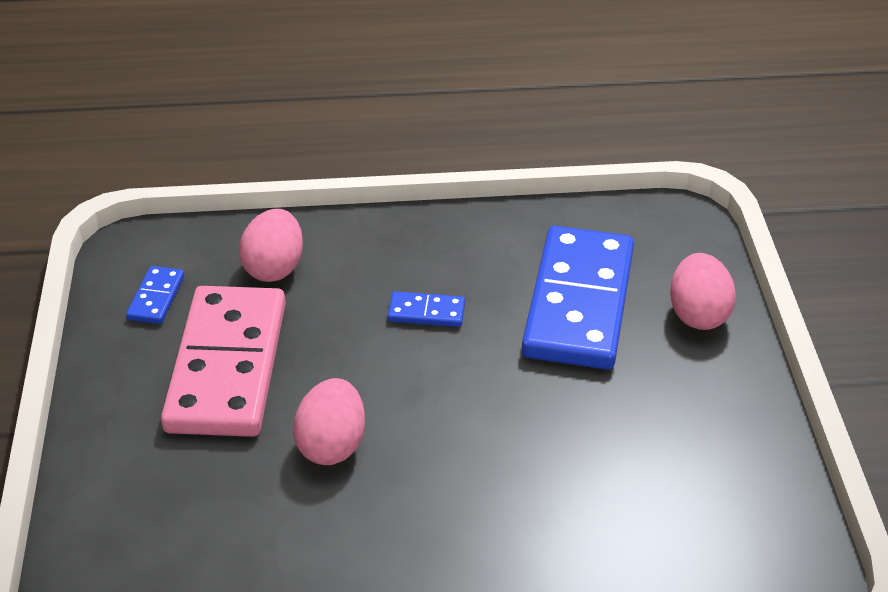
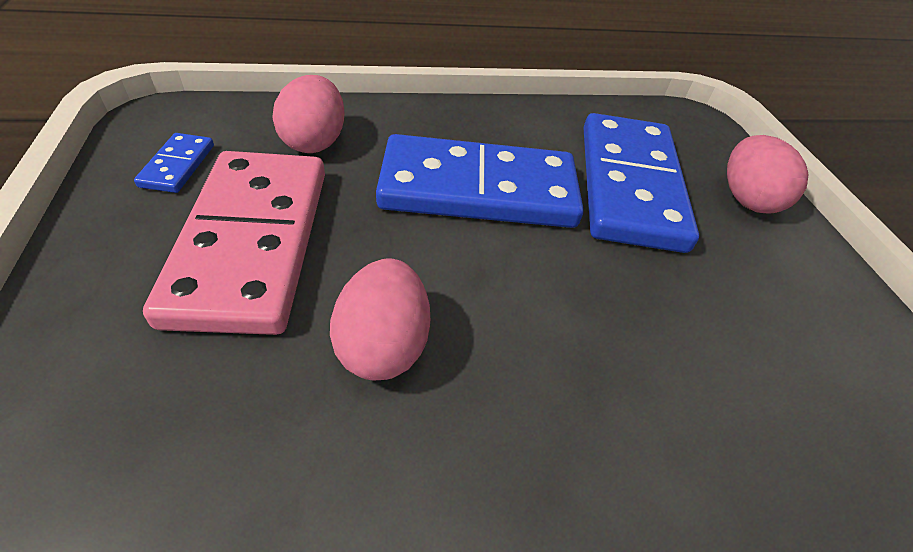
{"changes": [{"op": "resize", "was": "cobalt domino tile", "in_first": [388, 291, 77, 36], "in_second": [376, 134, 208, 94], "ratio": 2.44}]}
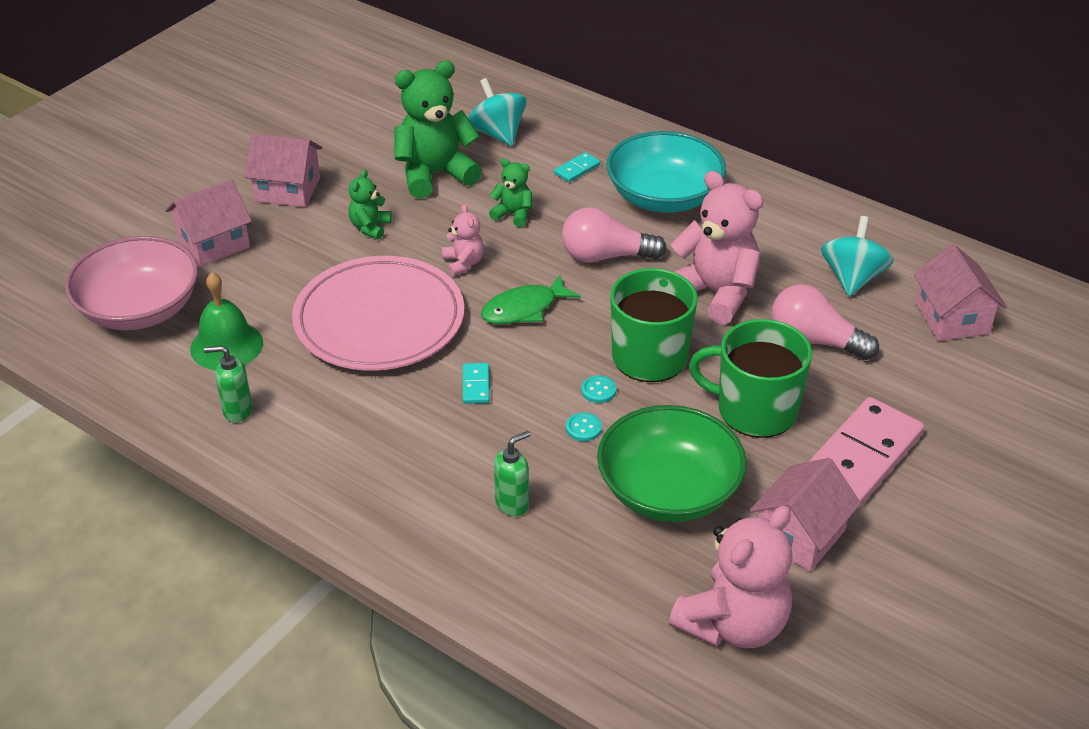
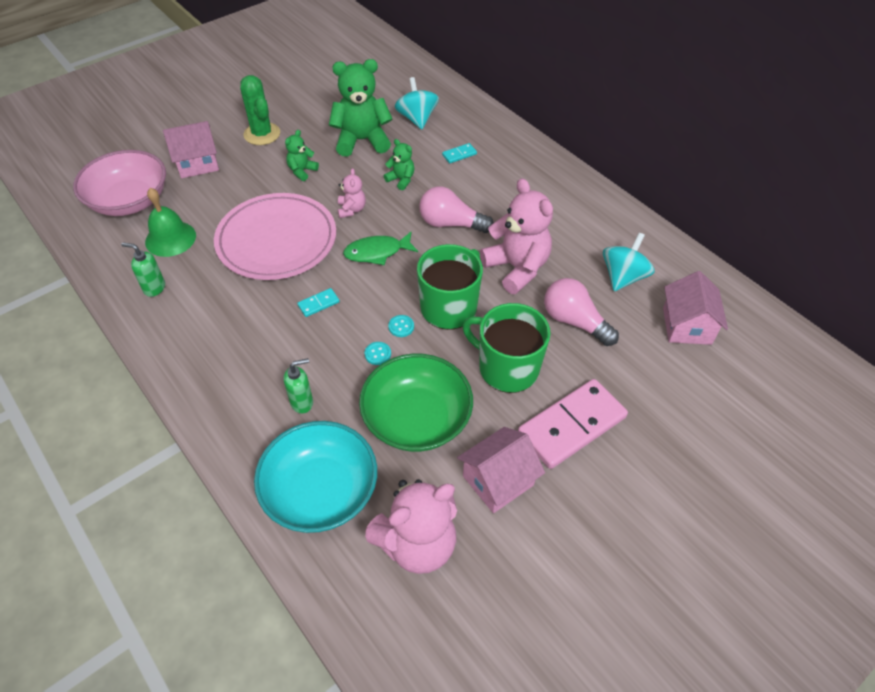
{"changes": [{"op": "replace", "was": "rosy cottage", "now": "emerald saguaro cactus", "in_first": [245, 133, 77, 74], "in_second": [240, 75, 40, 70]}, {"op": "rotate", "was": "aqua domino tile", "in_first": [463, 363, 27, 41], "in_second": [297, 288, 43, 29], "clockwise": 45}, {"op": "move", "was": "aqua bowl", "in_first": [606, 131, 120, 82], "in_second": [254, 421, 123, 112]}]}
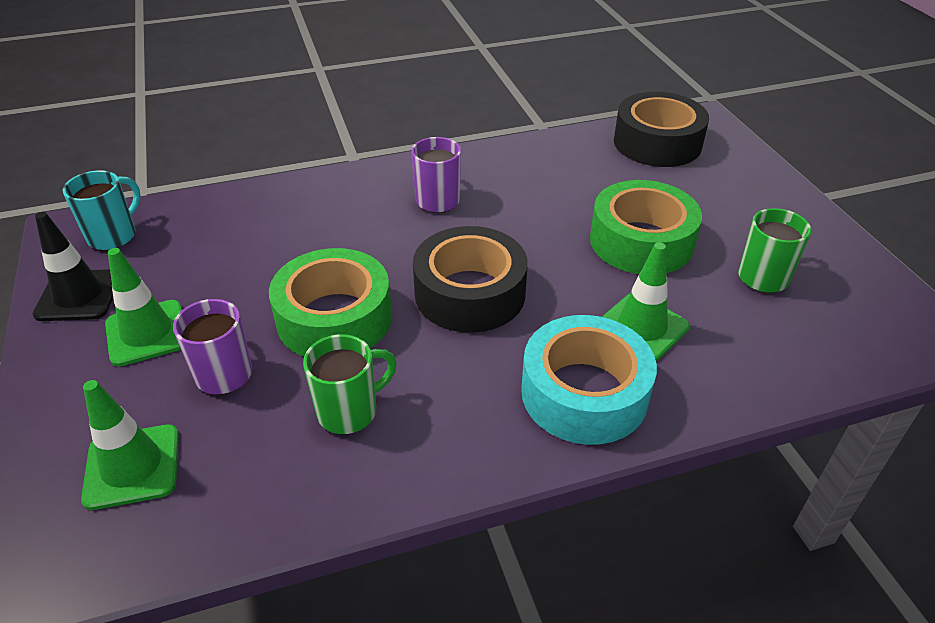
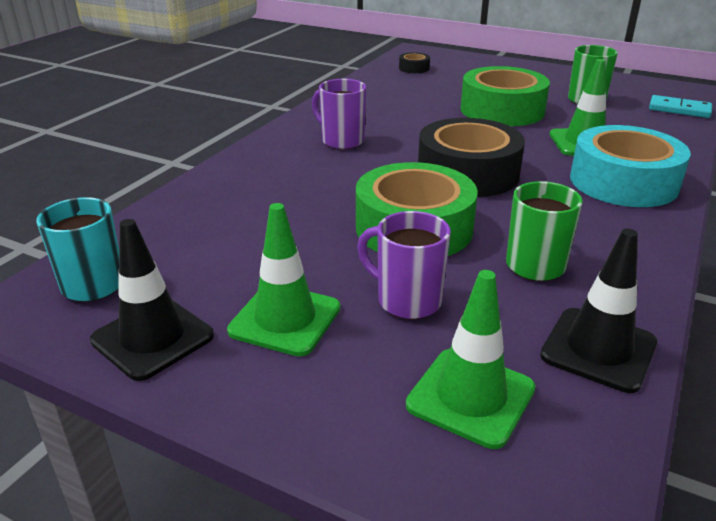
{"changes": [{"op": "resize", "was": "black tape", "in_first": [614, 92, 95, 75], "in_second": [399, 52, 31, 21], "ratio": 0.43}, {"op": "insert", "now": "black traffic cone", "in_second": [540, 229, 117, 164]}, {"op": "insert", "now": "aqua domino tile", "in_second": [649, 95, 63, 23]}]}
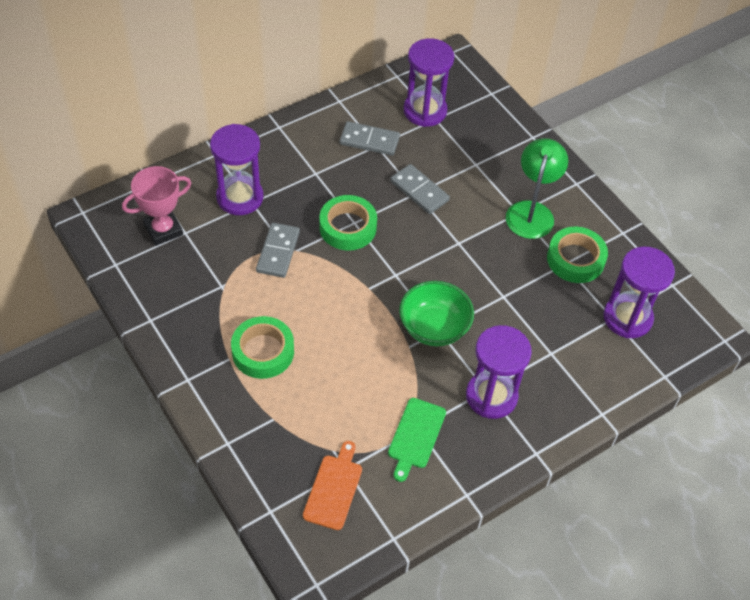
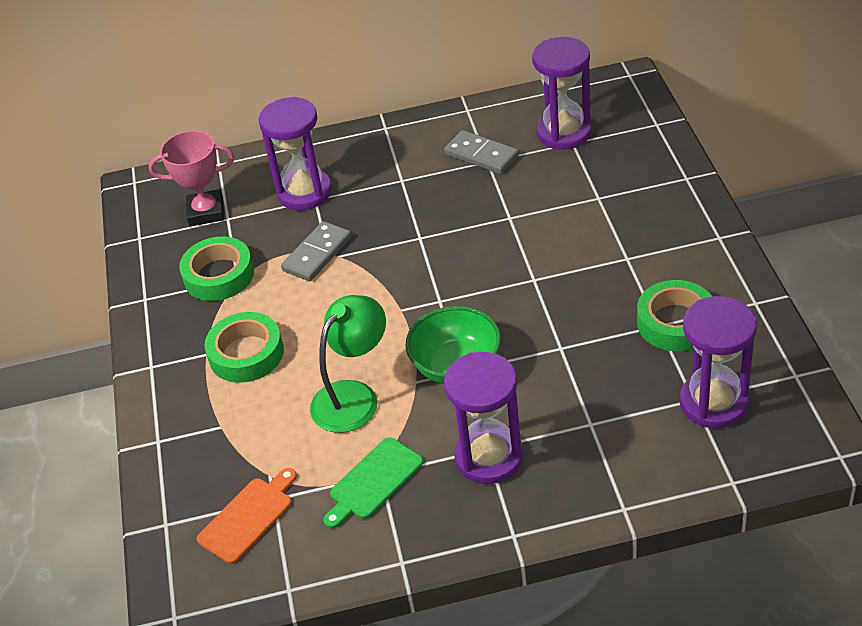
{"changes": [{"op": "move", "was": "emerald tape", "in_first": [319, 195, 58, 55], "in_second": [179, 236, 75, 65]}, {"op": "delete", "was": "gray domino tile", "in_first": [390, 164, 60, 50]}, {"op": "move", "was": "emerald reading lamp", "in_first": [506, 138, 62, 101], "in_second": [310, 295, 76, 138]}]}
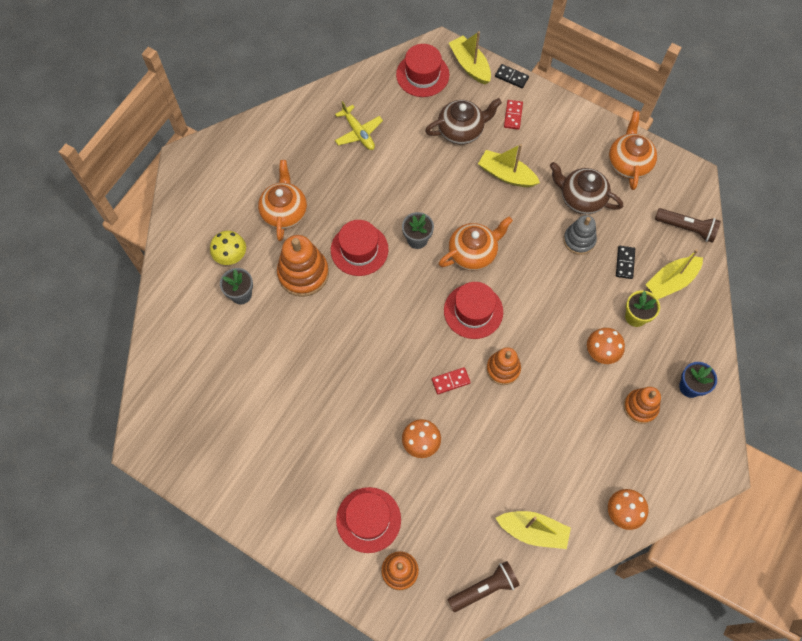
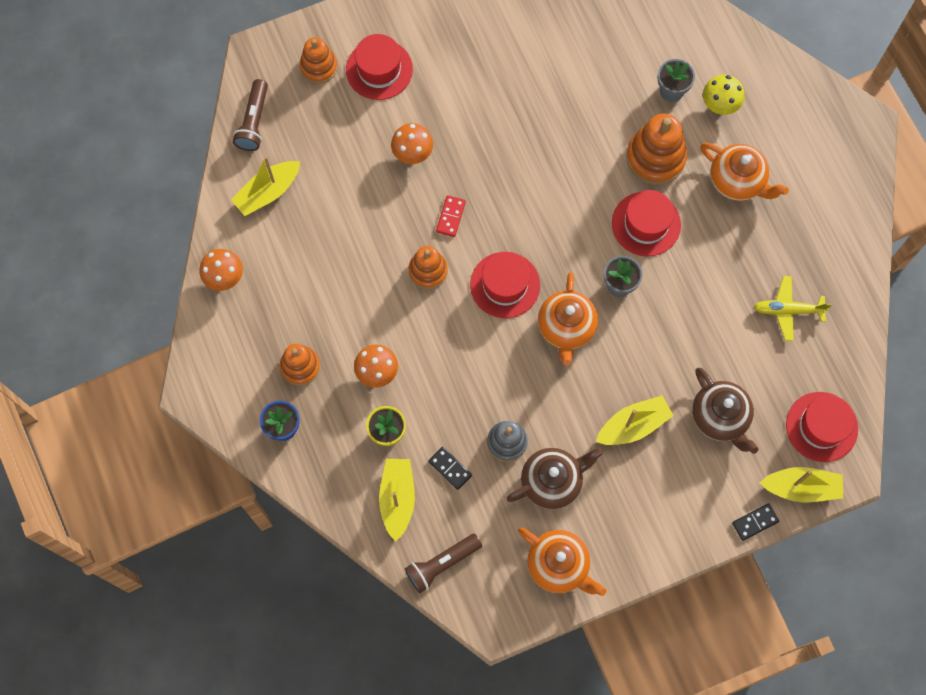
{"changes": [{"op": "rotate", "was": "russet teapot", "in_first": [425, 98, 77, 46], "in_second": [692, 368, 66, 86], "clockwise": -45}, {"op": "delete", "was": "scarlet domino tile", "in_first": [504, 100, 19, 30]}]}
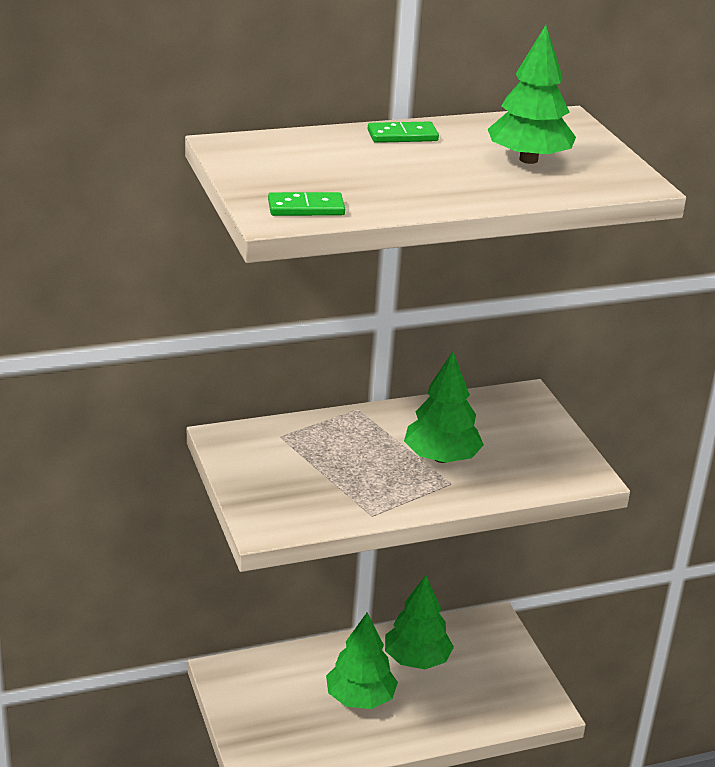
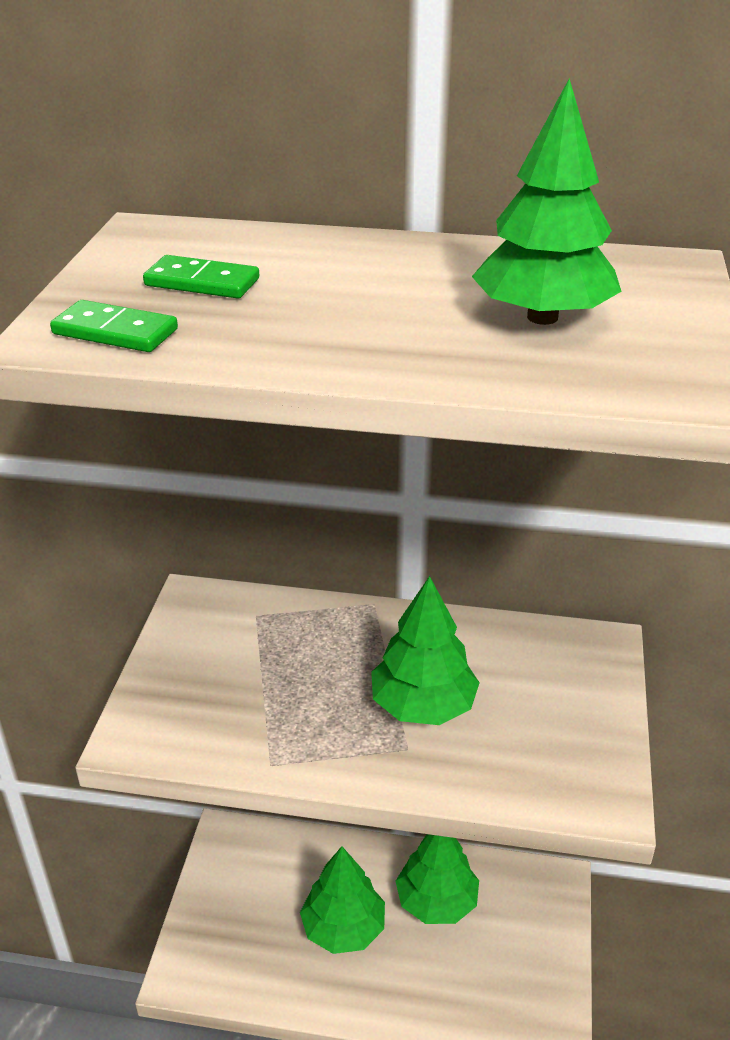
{"changes": [{"op": "move", "was": "emerald domino tile", "in_first": [368, 122, 71, 21], "in_second": [143, 255, 116, 44]}]}
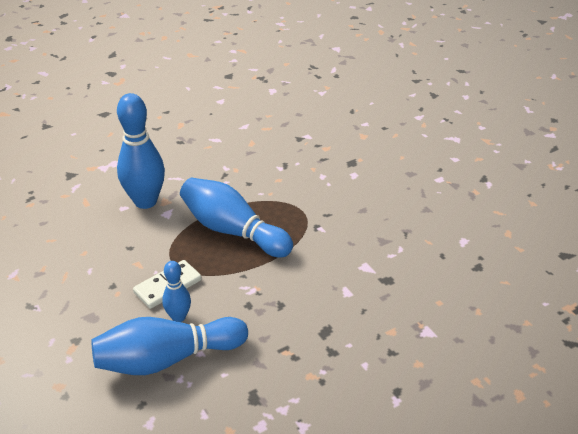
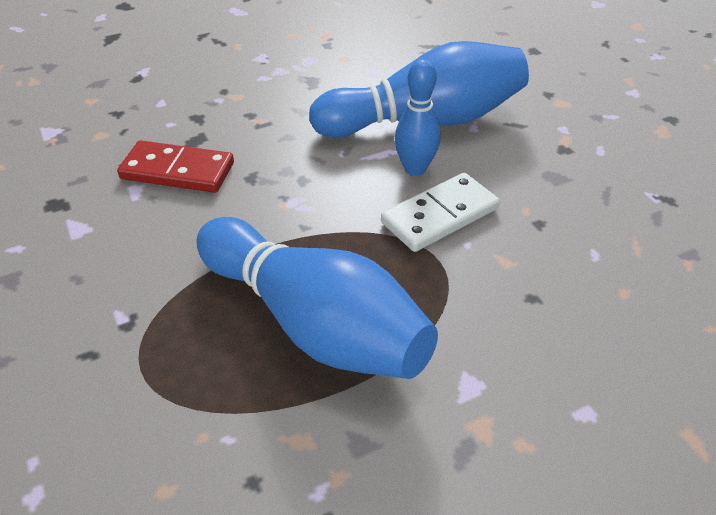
{"changes": [{"op": "delete", "was": "cobalt skittle", "in_first": [117, 93, 48, 116]}, {"op": "insert", "now": "scarlet domino tile", "in_second": [117, 140, 117, 53]}]}
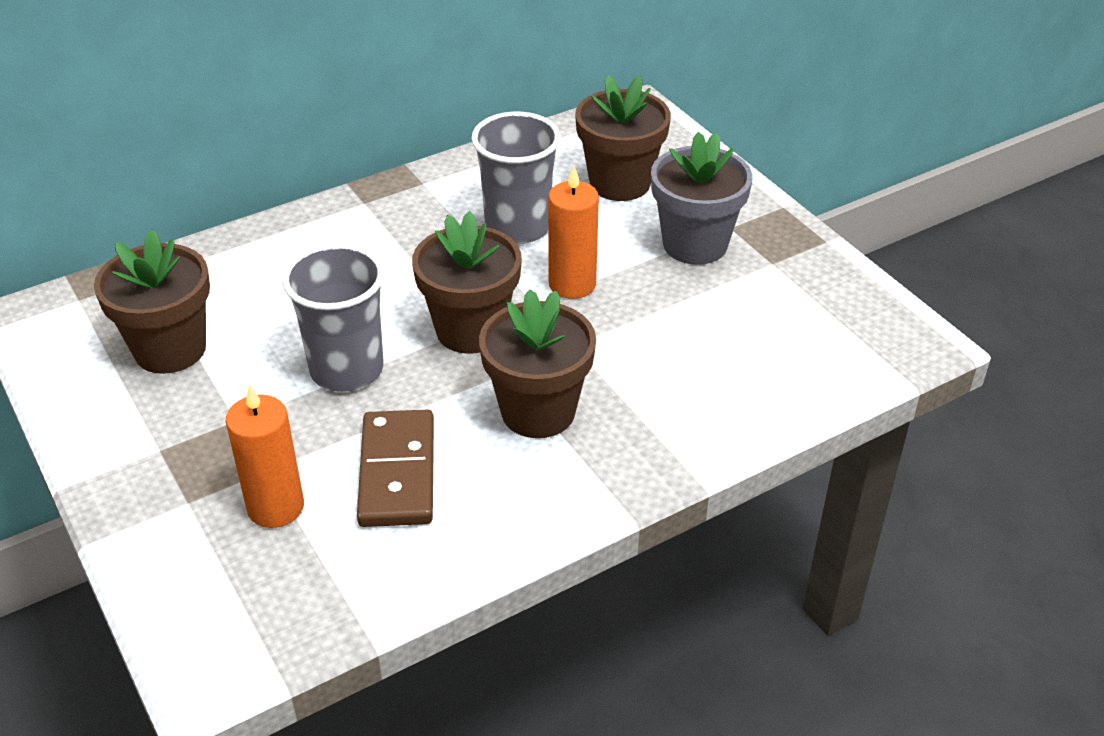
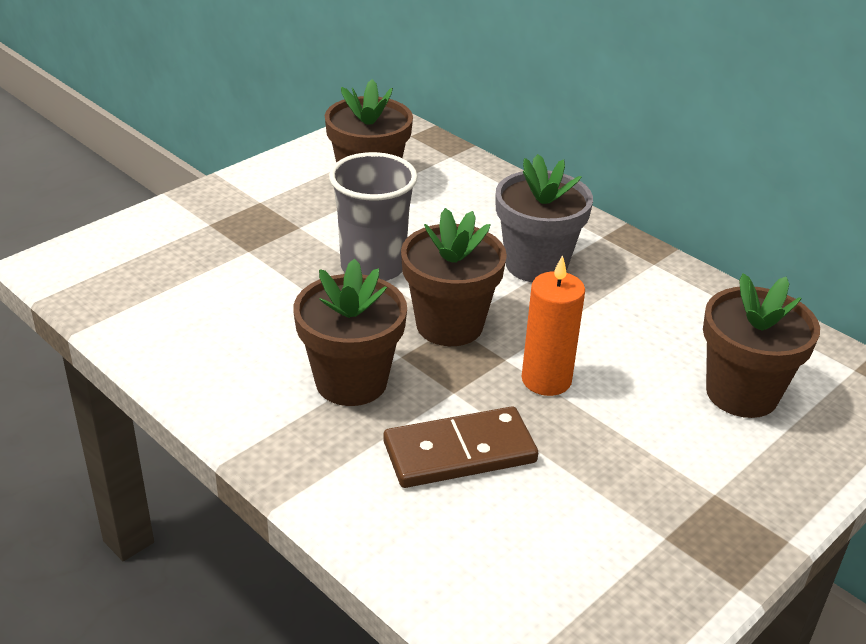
{"changes": [{"op": "delete", "was": "orange candle", "in_first": [226, 384, 78, 144]}, {"op": "move", "was": "russet domino tile", "in_first": [357, 410, 77, 117], "in_second": [383, 406, 155, 82]}, {"op": "delete", "was": "gray cup", "in_first": [472, 112, 89, 132]}, {"op": "move", "was": "gray flower pot", "in_first": [651, 132, 101, 133], "in_second": [496, 154, 97, 128]}]}
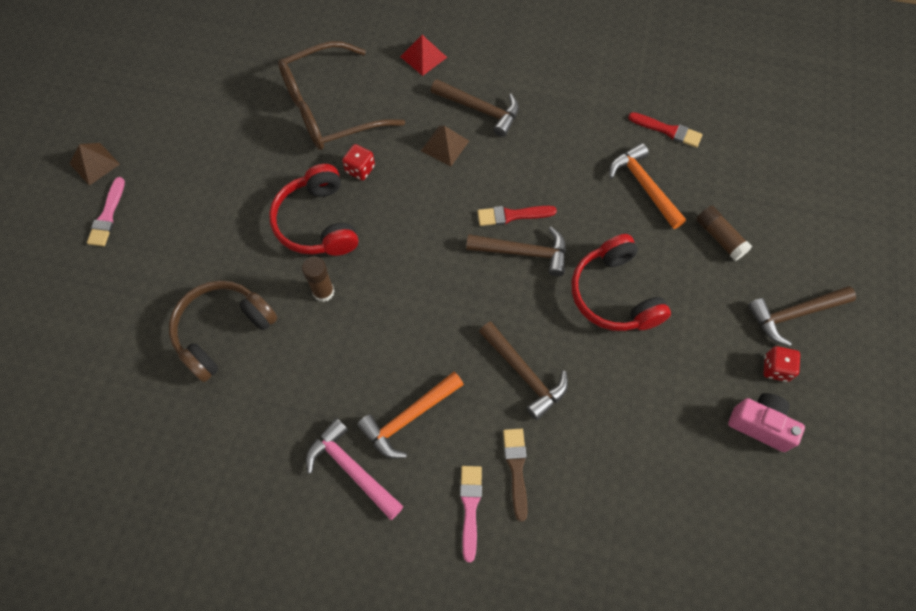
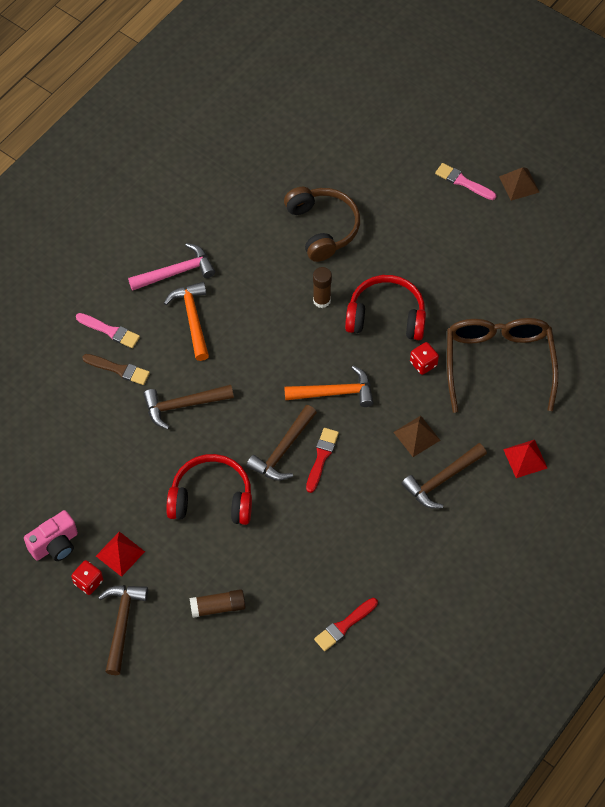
{"changes": [{"op": "move", "was": "orange hammer", "in_first": [609, 143, 77, 86], "in_second": [284, 365, 90, 42]}, {"op": "insert", "now": "scarlet pyramid shape", "in_second": [96, 531, 49, 46]}]}
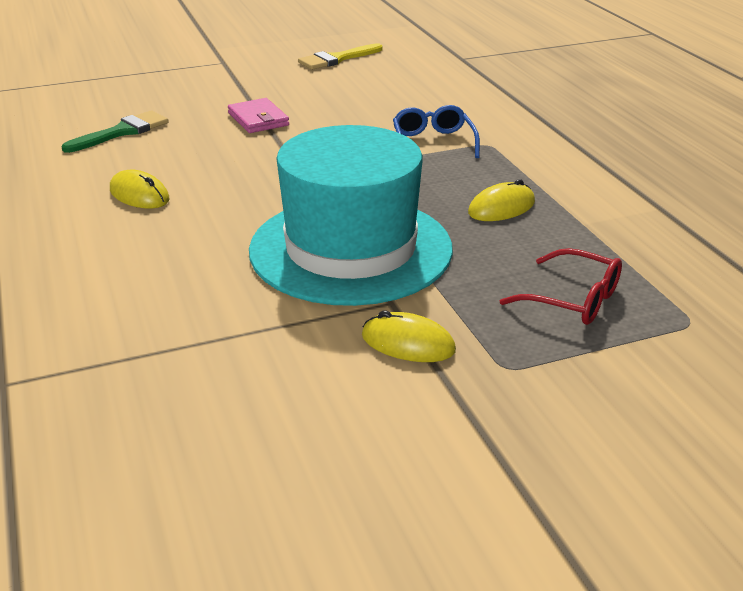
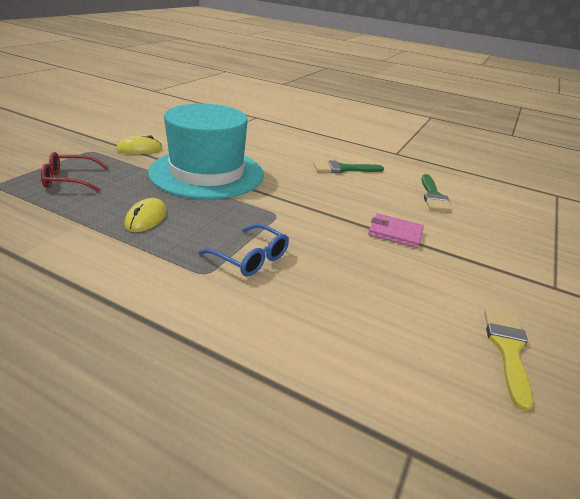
{"changes": [{"op": "replace", "was": "golden PC mouse", "now": "emerald paint brush", "in_first": [110, 169, 60, 40], "in_second": [313, 160, 71, 13]}]}
